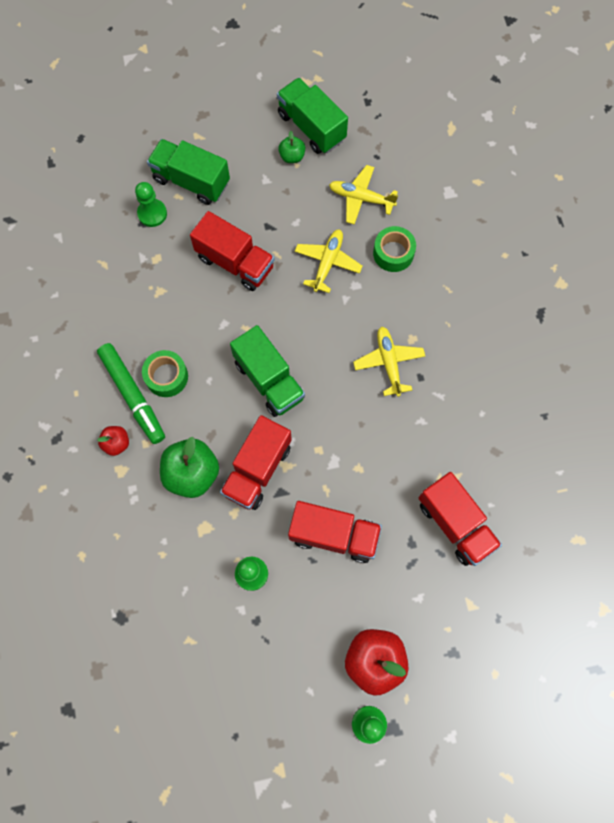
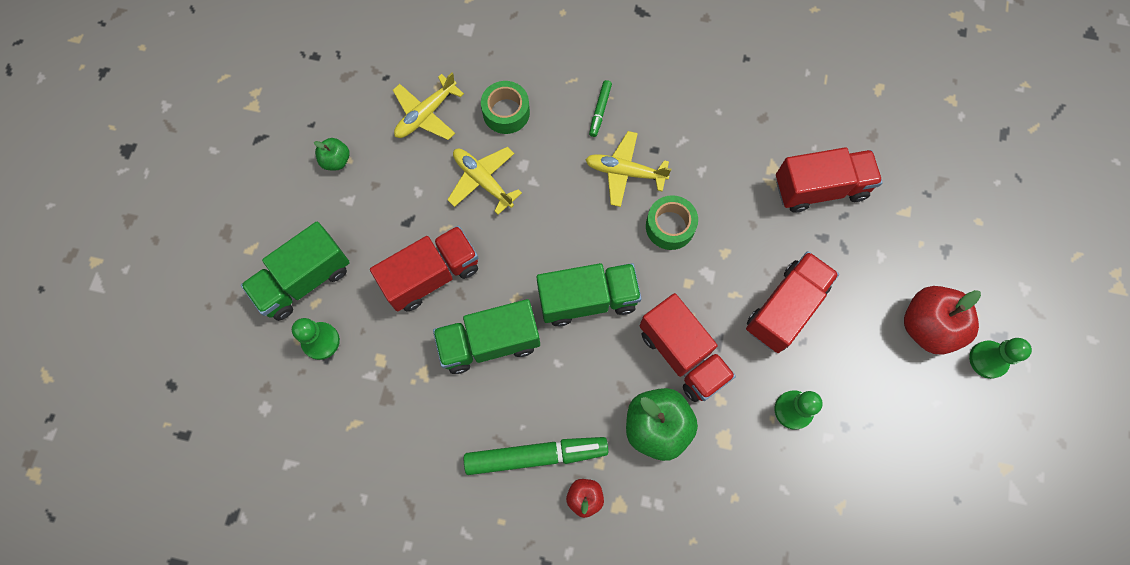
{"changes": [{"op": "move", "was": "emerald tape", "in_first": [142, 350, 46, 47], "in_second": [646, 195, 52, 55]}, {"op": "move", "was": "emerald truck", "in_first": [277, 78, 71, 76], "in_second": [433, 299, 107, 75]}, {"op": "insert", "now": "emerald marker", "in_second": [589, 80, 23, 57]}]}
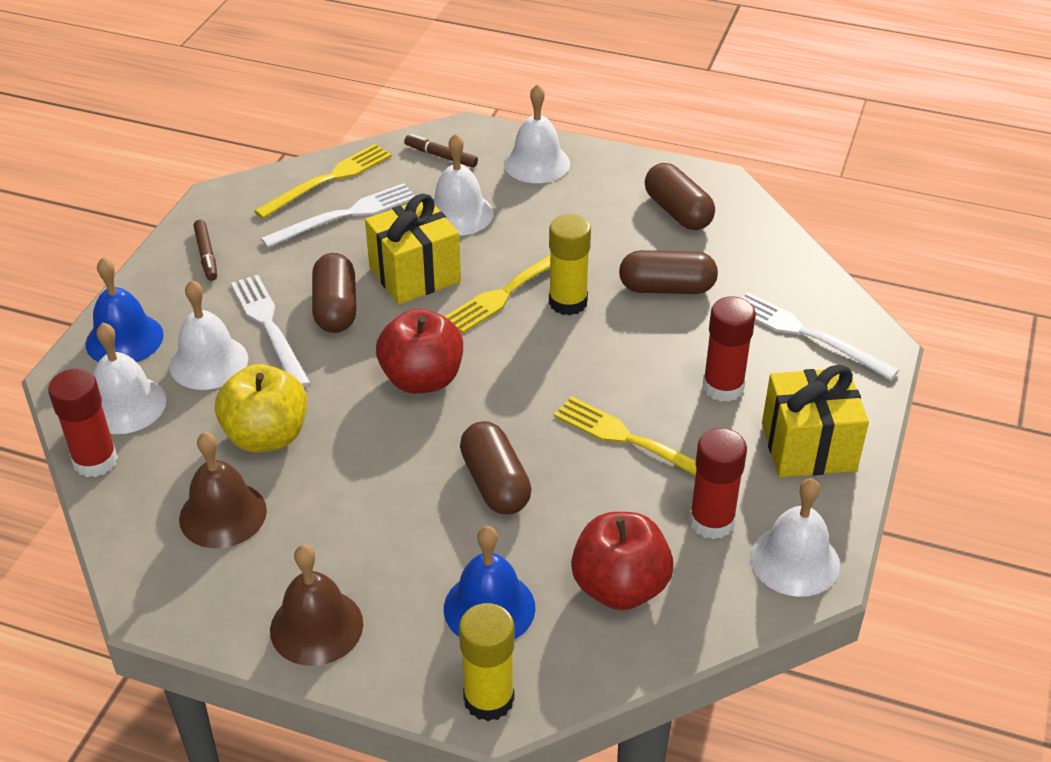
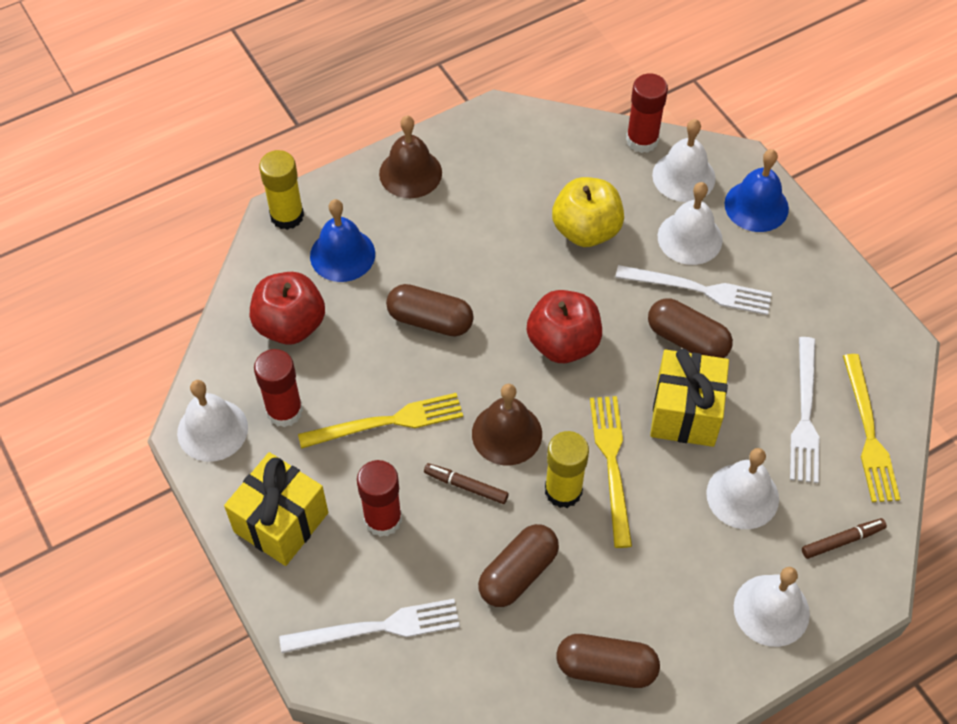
{"changes": [{"op": "move", "was": "russet school bell", "in_first": [179, 432, 88, 116], "in_second": [472, 384, 70, 81]}, {"op": "move", "was": "russet marker", "in_first": [194, 220, 23, 61], "in_second": [424, 463, 85, 41]}]}
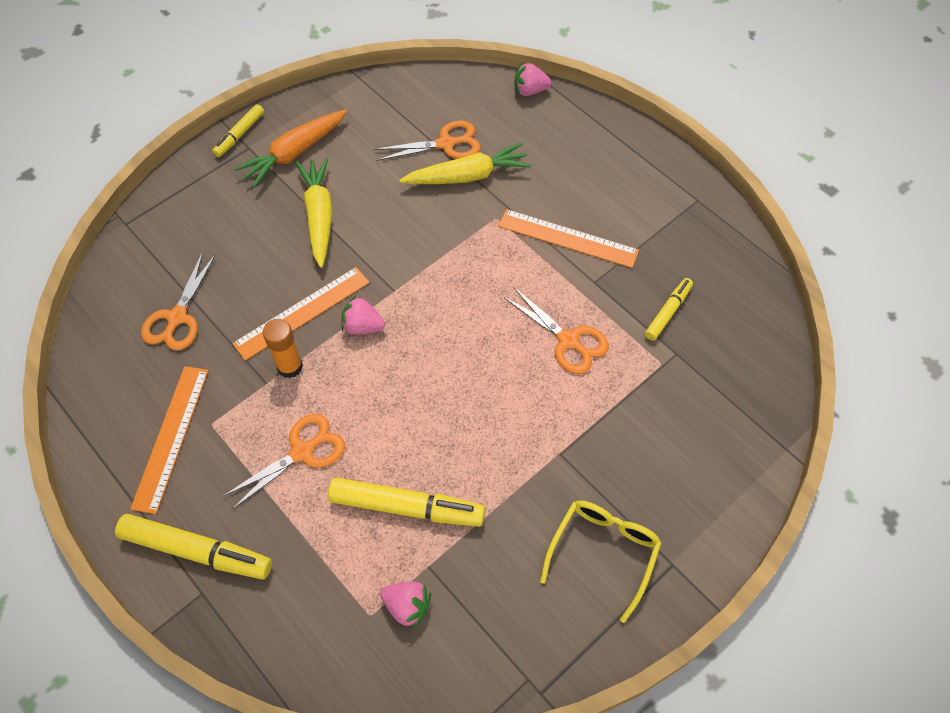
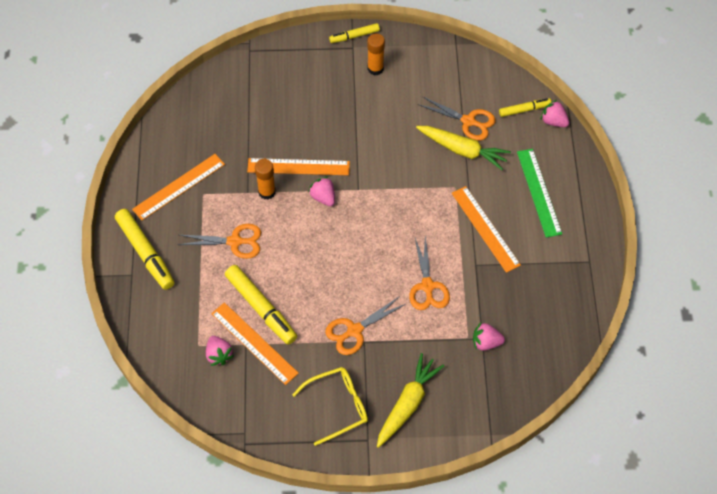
{"changes": [{"op": "move", "was": "orange scissors", "in_first": [141, 252, 75, 99], "in_second": [325, 296, 81, 59]}, {"op": "replace", "was": "orange root vegetable", "now": "orange stick of glue", "in_first": [234, 109, 113, 79], "in_second": [367, 33, 18, 42]}, {"op": "move", "was": "golden root vegetable", "in_first": [296, 157, 36, 111], "in_second": [377, 353, 67, 95]}, {"op": "move", "was": "golden marker", "in_first": [645, 278, 48, 63], "in_second": [499, 98, 53, 19]}, {"op": "insert", "now": "orange straightedge", "in_second": [211, 302, 88, 83]}, {"op": "insert", "now": "rosy strawberry", "in_second": [473, 323, 32, 28]}, {"op": "insert", "now": "emerald straightedge", "in_second": [517, 149, 45, 89]}]}
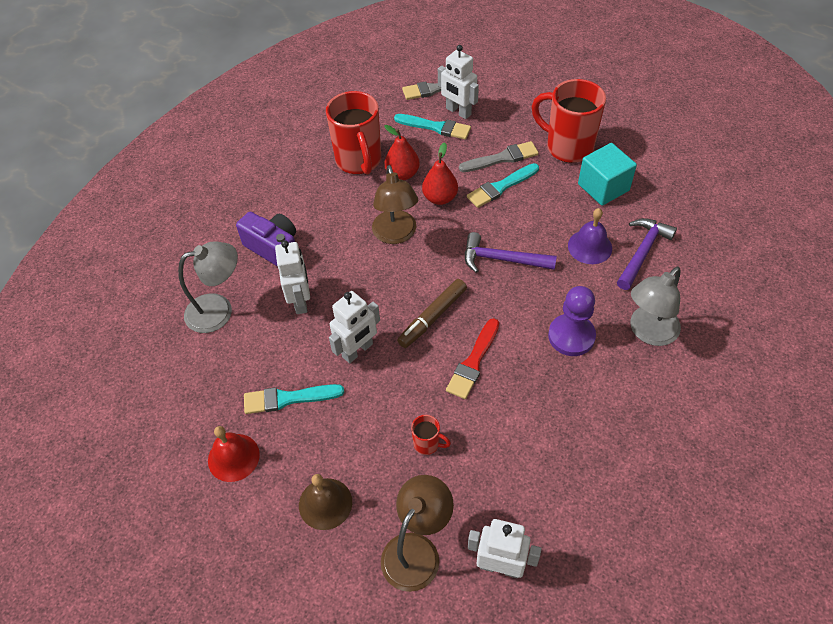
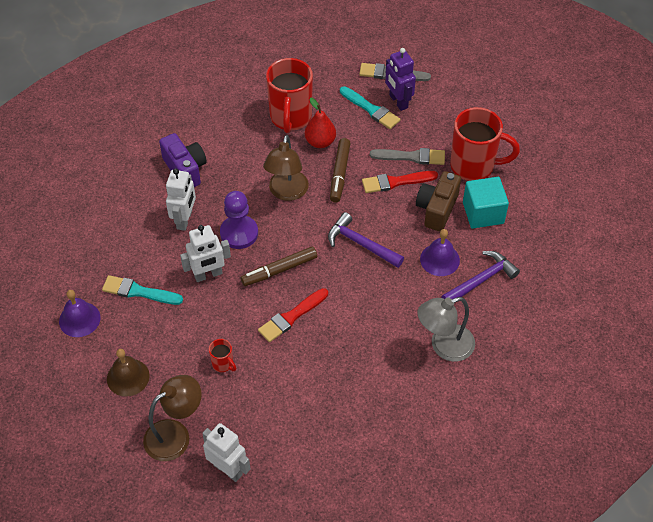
{"changes": [{"op": "delete", "was": "gray reading lamp", "in_first": [178, 241, 60, 92]}, {"op": "recolor", "was": "scarlet school bell", "now": "violet school bell", "in_first": [208, 426, 52, 56], "in_second": [59, 290, 41, 47]}, {"op": "replace", "was": "scarlet pear fruit", "now": "russet marker", "in_first": [422, 142, 36, 63], "in_second": [330, 138, 21, 65]}, {"op": "recolor", "was": "pure white robot", "now": "violet robot", "in_first": [438, 45, 41, 74], "in_second": [385, 48, 31, 63]}, {"op": "recolor", "was": "aqua paint brush", "now": "scarlet paint brush", "in_first": [467, 163, 72, 45], "in_second": [362, 171, 76, 22]}, {"op": "rotate", "was": "scarlet coffee mug", "in_first": [532, 79, 74, 84], "in_second": [450, 107, 70, 74], "clockwise": 135}, {"op": "move", "was": "violet chess pawn", "in_first": [548, 286, 48, 70], "in_second": [220, 191, 38, 58]}, {"op": "insert", "now": "russet compact camera", "in_second": [416, 171, 45, 61]}]}
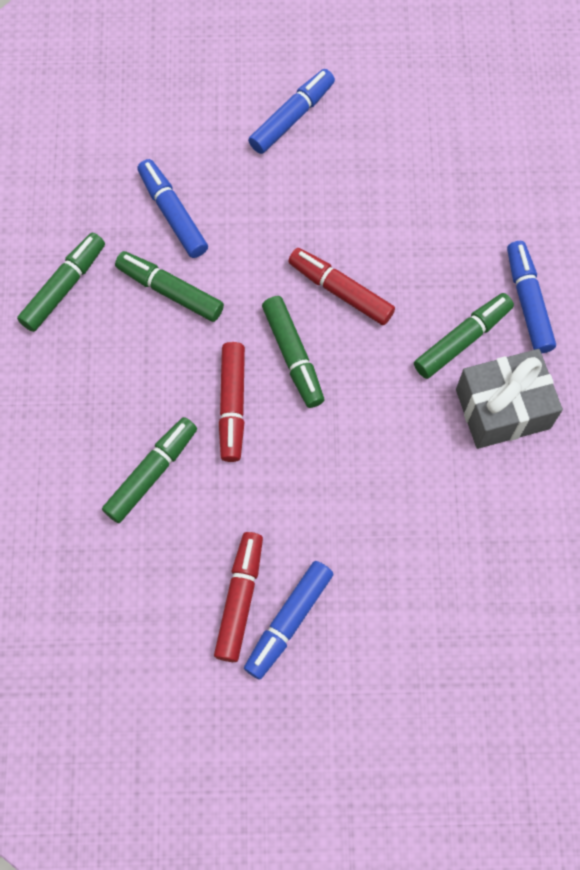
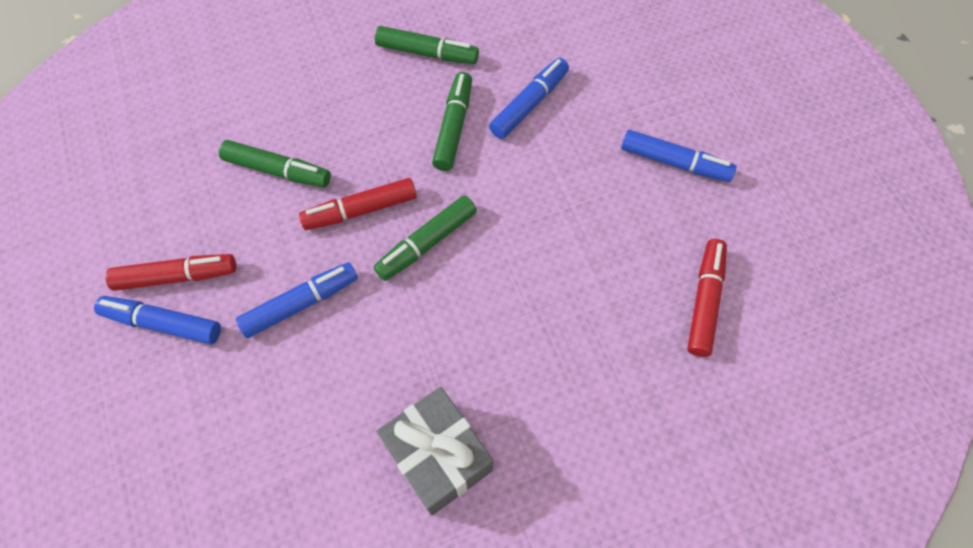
{"changes": [{"op": "move", "was": "scarlet marker", "in_first": [288, 248, 107, 77], "in_second": [687, 239, 40, 118]}, {"op": "delete", "was": "emerald marker", "in_first": [414, 293, 100, 86]}, {"op": "move", "was": "cobalt marker", "in_first": [507, 241, 49, 112], "in_second": [236, 262, 122, 76]}]}
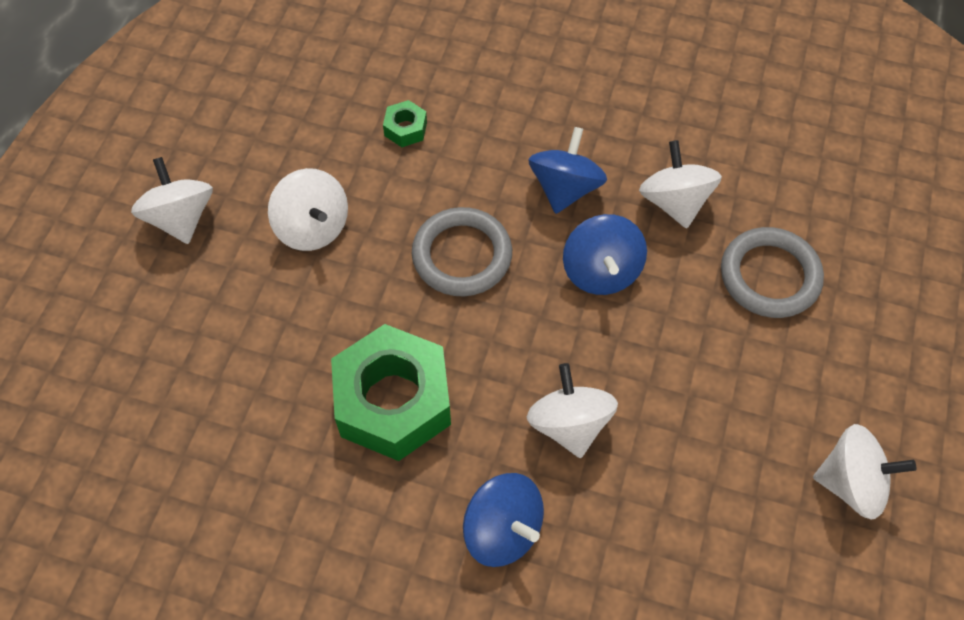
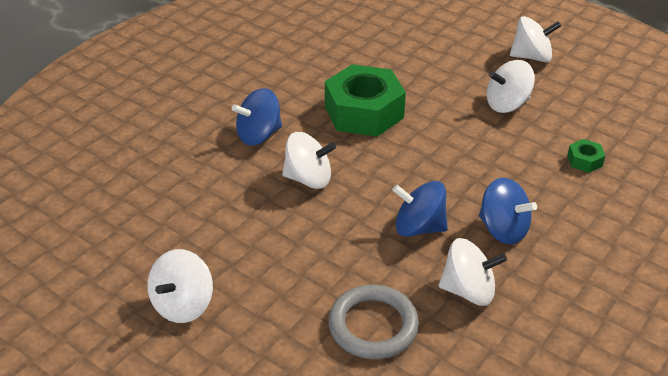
{"changes": [{"op": "delete", "was": "gray torus", "in_first": [412, 207, 100, 89]}]}
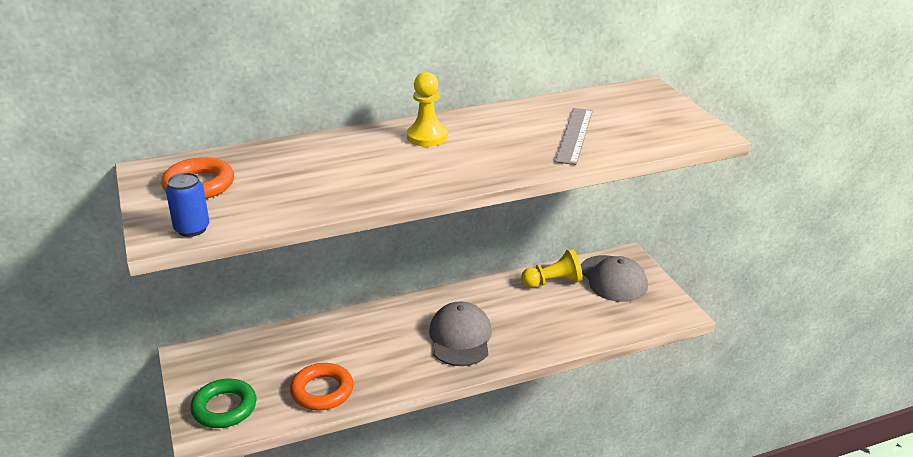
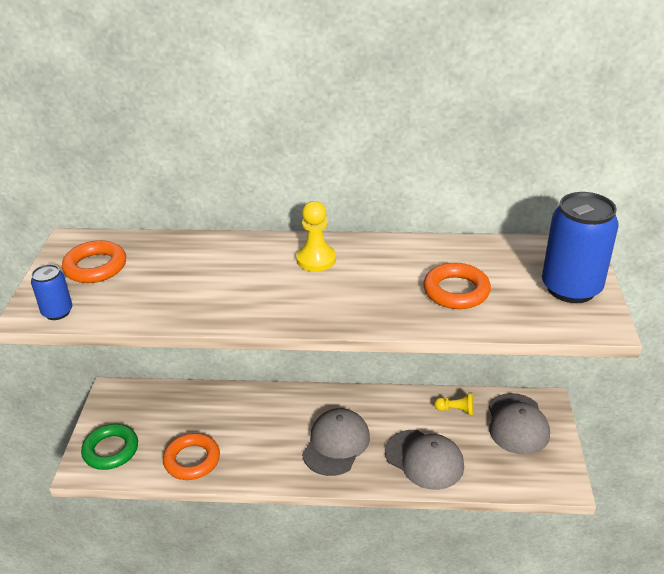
{"changes": [{"op": "resize", "was": "golden chess pawn", "in_first": [521, 248, 62, 40], "in_second": [434, 392, 40, 23], "ratio": 0.66}, {"op": "replace", "was": "gray straightedge", "now": "orange torus", "in_first": [555, 108, 38, 57], "in_second": [423, 263, 68, 46]}, {"op": "insert", "now": "gray peaked cap", "in_second": [385, 430, 79, 60]}, {"op": "insert", "now": "cobalt soda can", "in_second": [542, 192, 77, 111]}]}
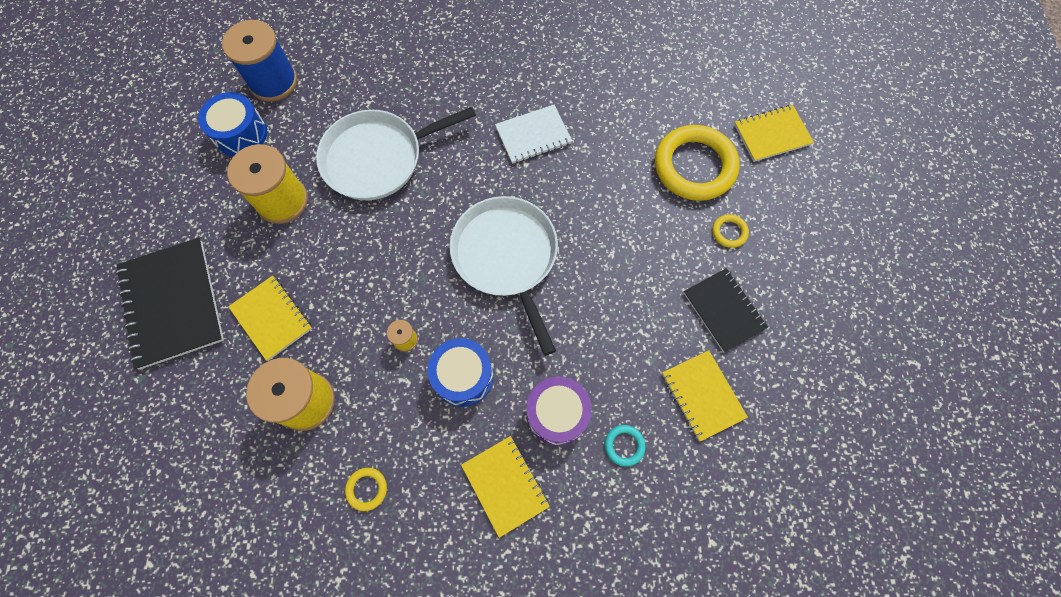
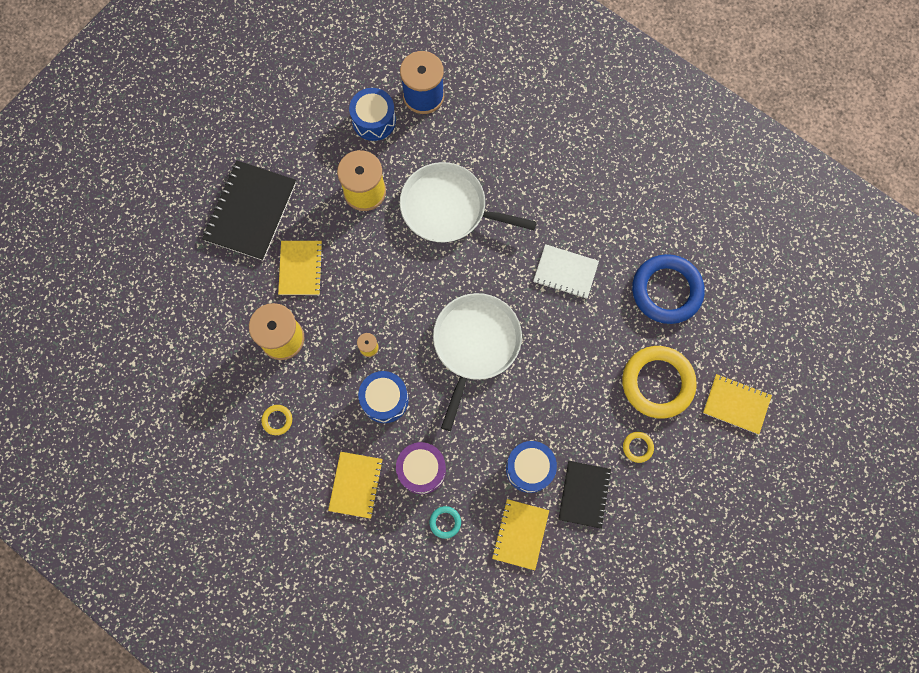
{"changes": [{"op": "insert", "now": "cobalt snare drum", "in_second": [506, 441, 51, 52]}, {"op": "insert", "now": "cobalt torus", "in_second": [632, 254, 73, 70]}]}
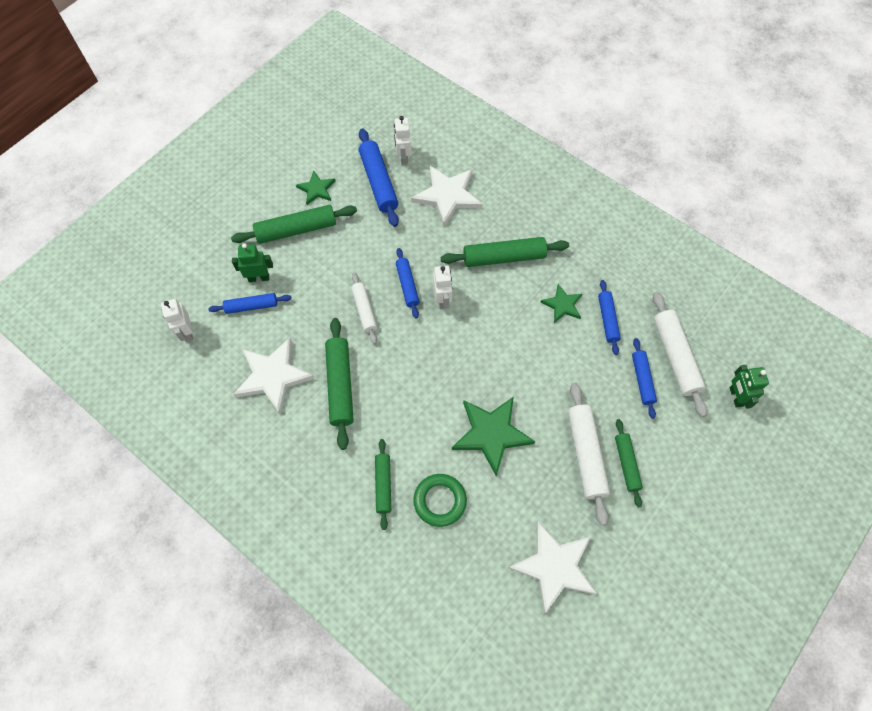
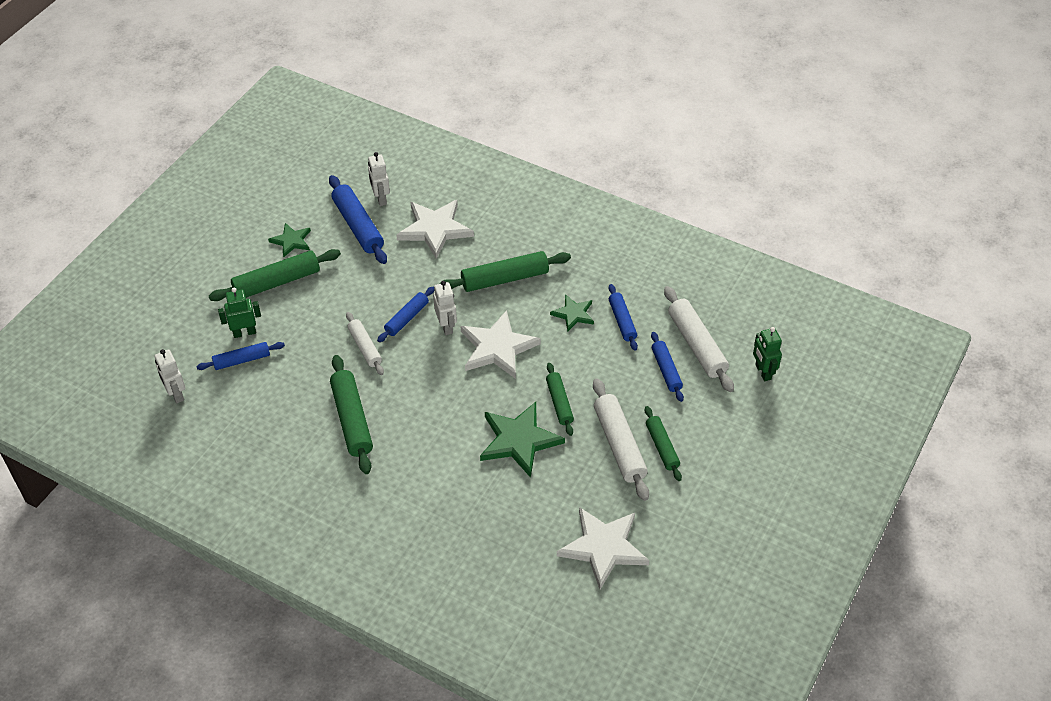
{"changes": [{"op": "move", "was": "pure white star shape", "in_first": [233, 338, 82, 76], "in_second": [461, 310, 80, 69]}, {"op": "move", "was": "emerald rolling pin", "in_first": [375, 439, 16, 91], "in_second": [546, 363, 28, 73]}, {"op": "rotate", "was": "cobalt rolling pin", "in_first": [396, 248, 23, 70], "in_second": [377, 287, 57, 55], "clockwise": 60}, {"op": "delete", "was": "emerald torus", "in_first": [413, 474, 54, 53]}]}
